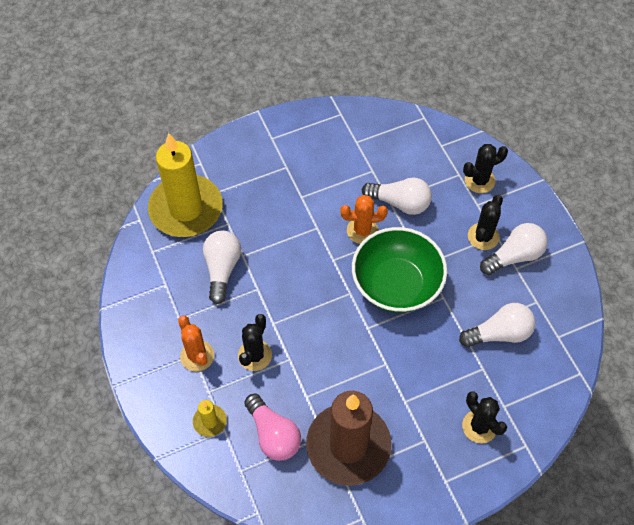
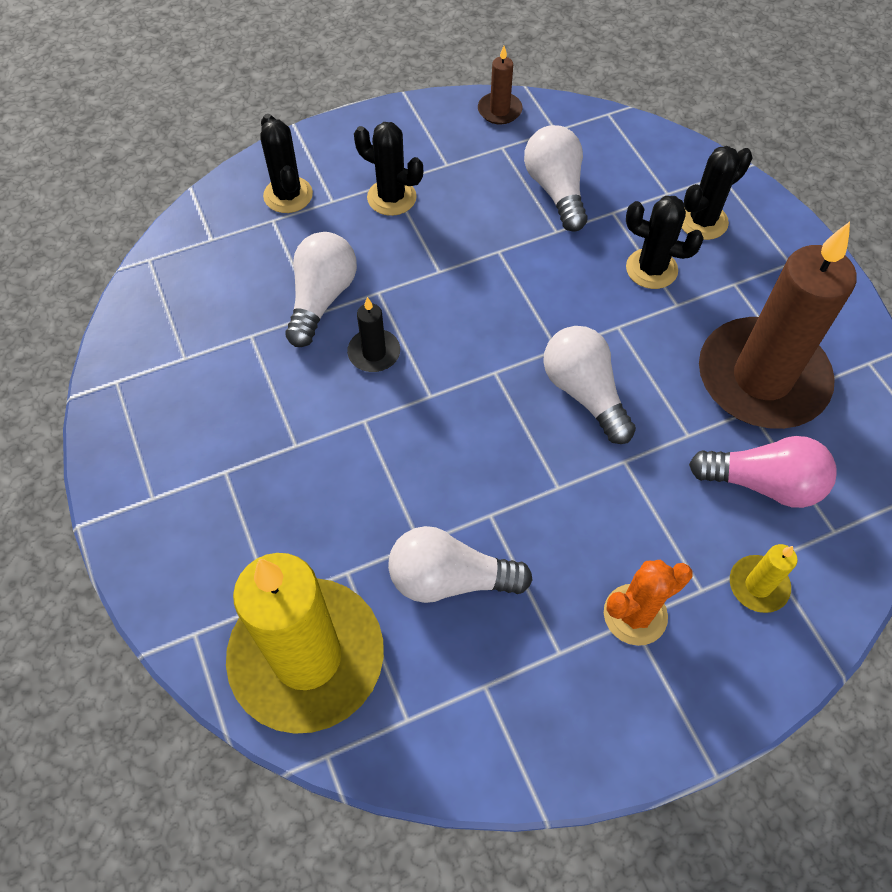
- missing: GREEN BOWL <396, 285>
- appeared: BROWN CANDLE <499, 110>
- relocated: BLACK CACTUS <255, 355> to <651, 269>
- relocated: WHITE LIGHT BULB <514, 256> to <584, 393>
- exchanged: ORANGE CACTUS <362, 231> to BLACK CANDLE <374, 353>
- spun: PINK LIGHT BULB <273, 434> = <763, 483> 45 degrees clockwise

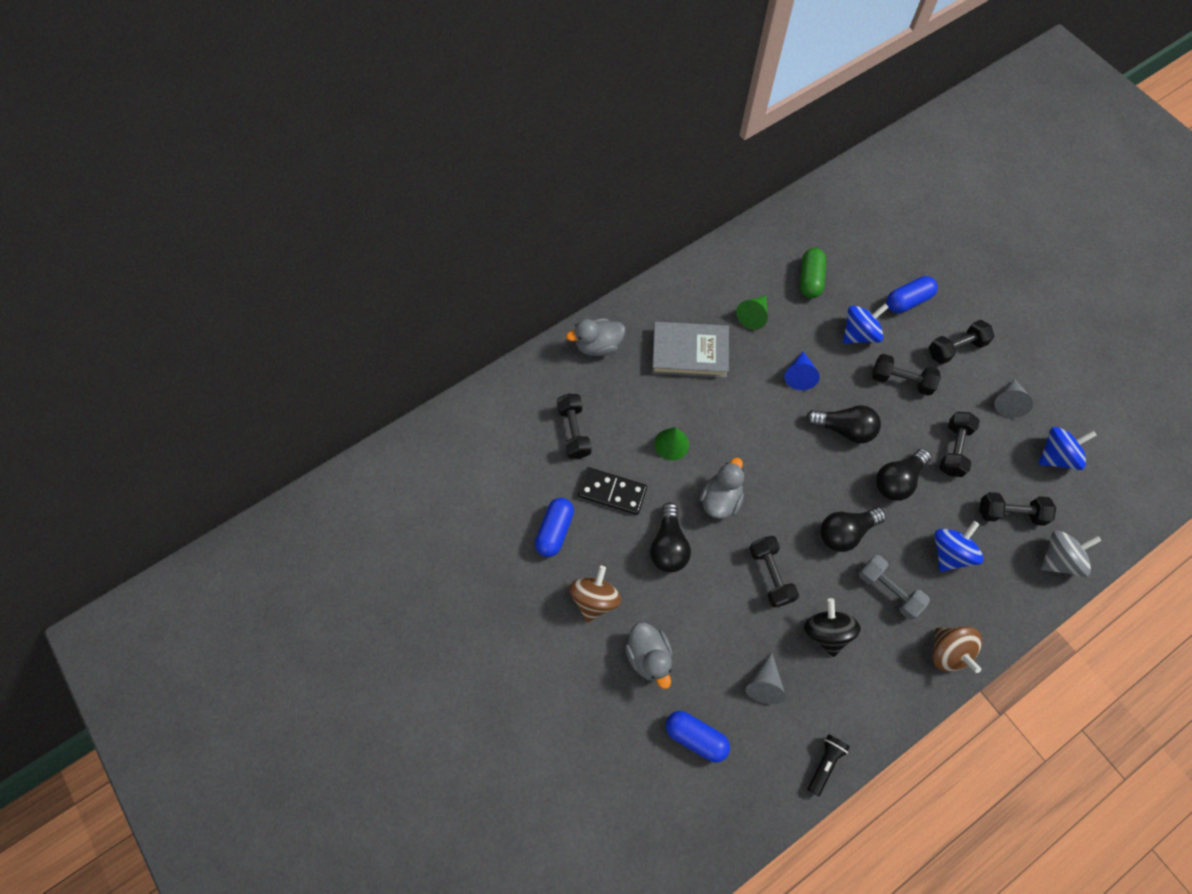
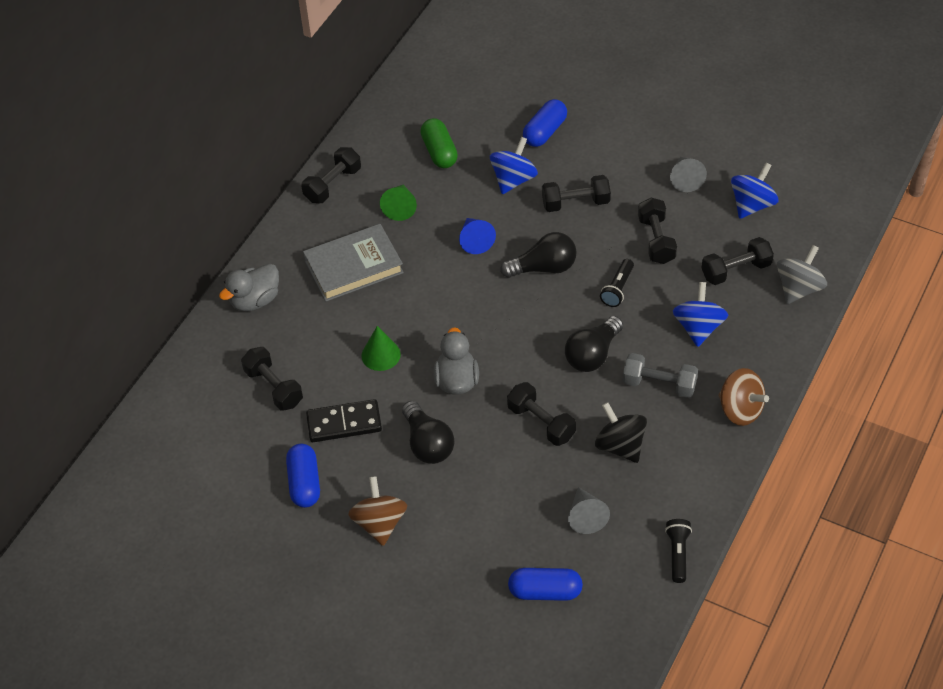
- missing: GREY DUCK <649, 656>
- relocated: BLACK DUMBBELL <956, 348> to <333, 184>
- exchanged: BLACK LIGHT BULB <897, 480> to BLACK FLASHLIGHT <618, 289>

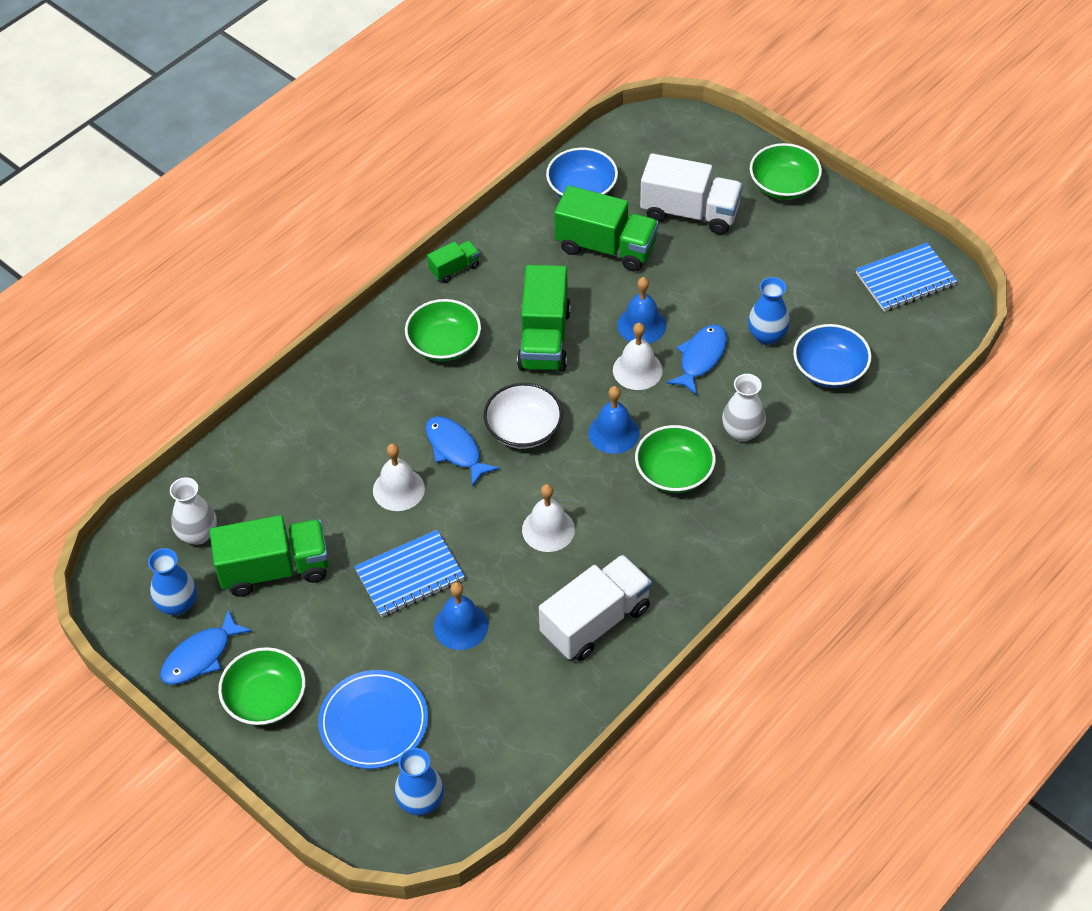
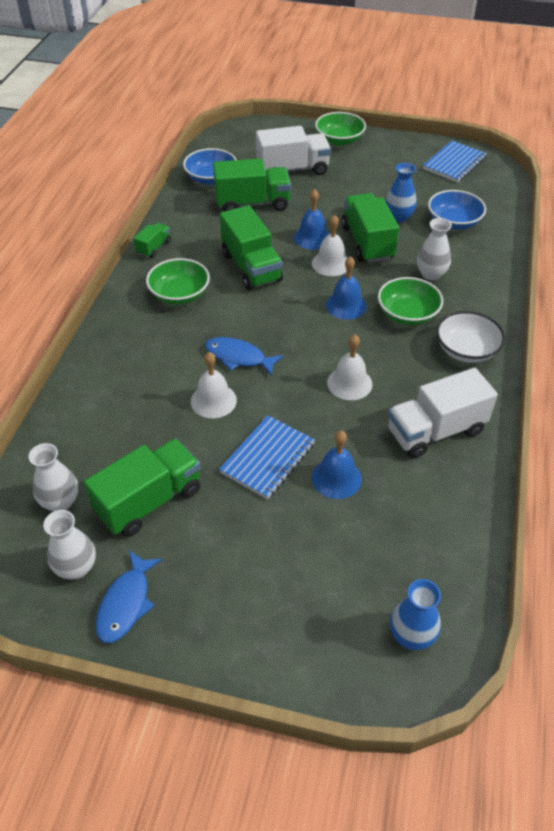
- missing: GREEN BOWL <265, 699>
- missing: BLUE PLATE <374, 722>
- relocated: WHITE BOWL <523, 429> to <466, 350>
- exchanged: BLUE FISH <701, 358> to GREEN TRUCK <367, 243>
- colour: BLUE VASE <178, 604> to WHITE VASE <76, 568>
- spun: WHITE TRUCK <595, 621> = <435, 431> 135 degrees counterclockwise

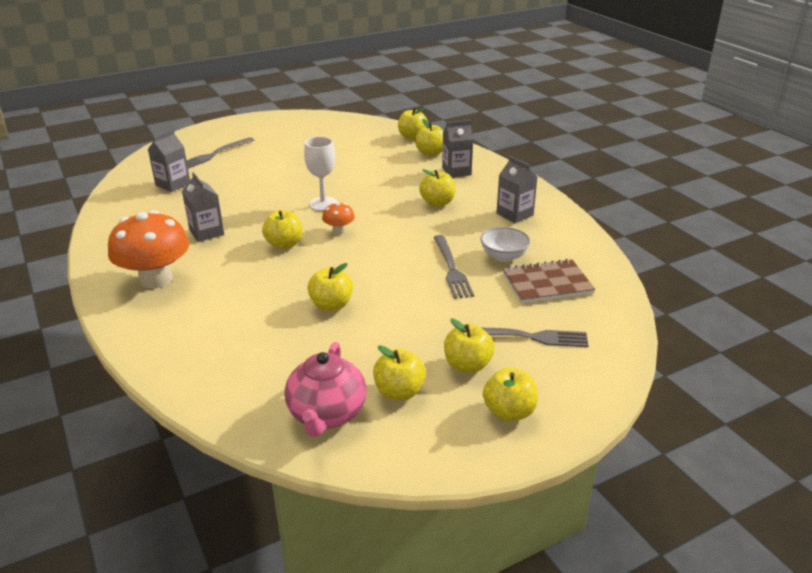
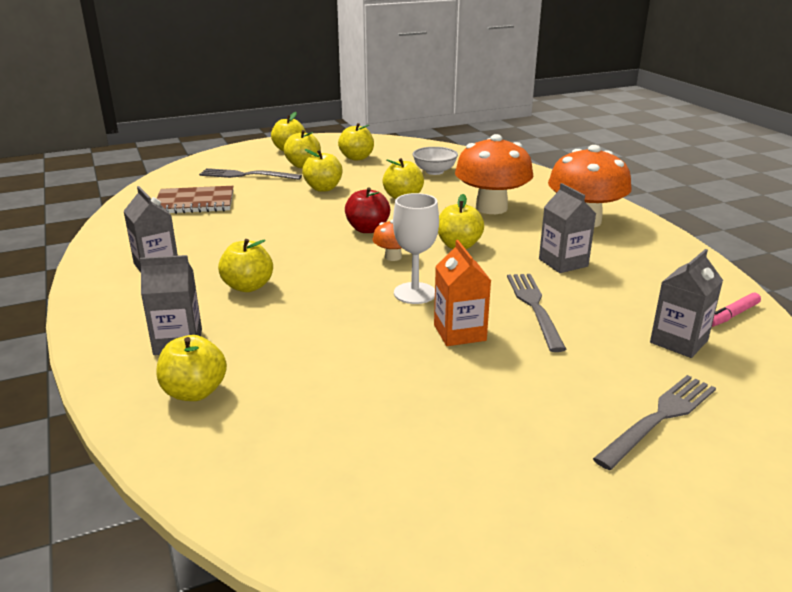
- missing: PINK TEAPOT <327, 414>
- appeared: RED APPLE <367, 229>
- appeared: ORANGE CARTON <459, 333>
- appeared: ORANGE MUSHROOM <491, 208>
- appeared: PINK MARKER <732, 315>
- relocated: YELLOW APPLE <412, 137> to <323, 188>
- relocated: GREY FORK <451, 269> to <534, 307>
- relocated: WHITE BOWL <503, 256> to <434, 171>

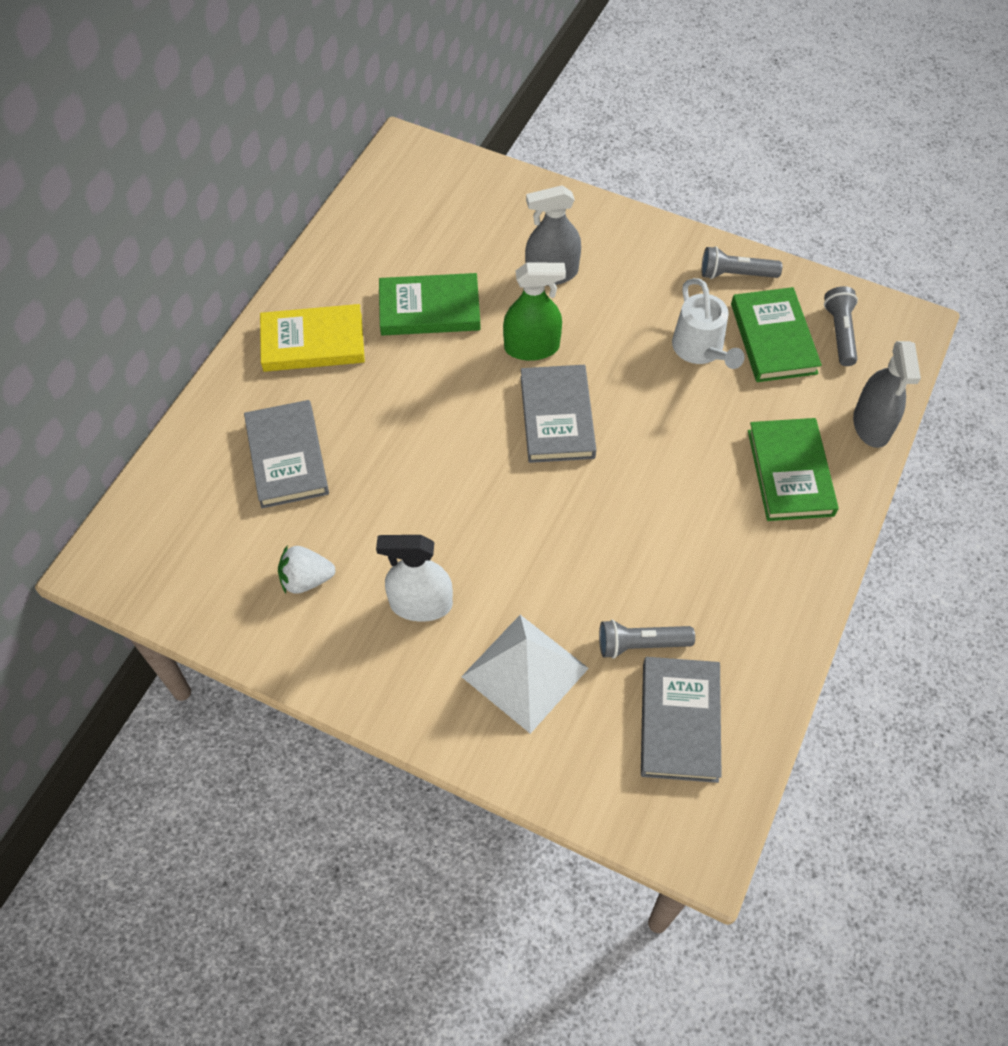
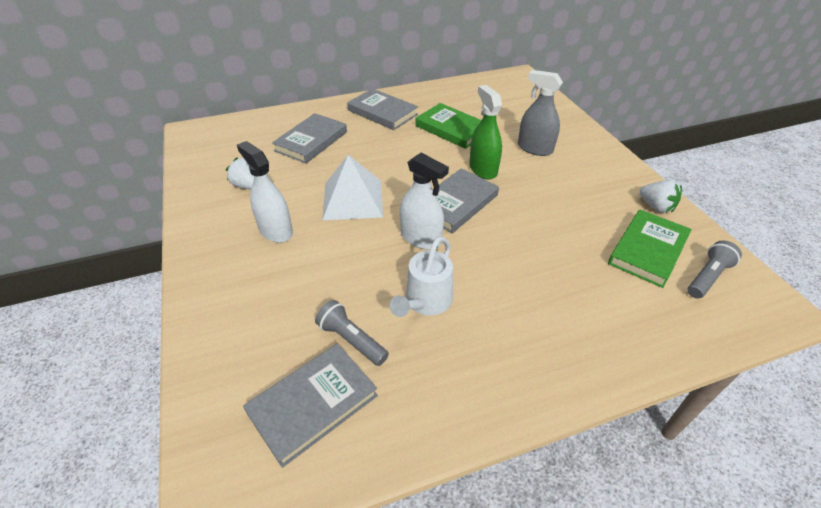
- missing: GREEN BOOK <790, 472>
- missing: GREY SPRAY BOTTLE <871, 425>
- appeared: WHITE SPRAY BOTTLE <421, 238>
- relocated: WHITE PYRAMID <524, 672> to <352, 199>
- relocated: WHITE WATERING CAN <701, 350> to <425, 302>
- exchanged: GREY FLASHLIGHT <735, 274> to WHITE STRAWBERRY <656, 207>
- colour: YELLOW BOOK <313, 342> to GREY BOOK <382, 112>
- spun: GREEN SPRAY BOTTLE <531, 347> = <483, 169> 150 degrees counterclockwise

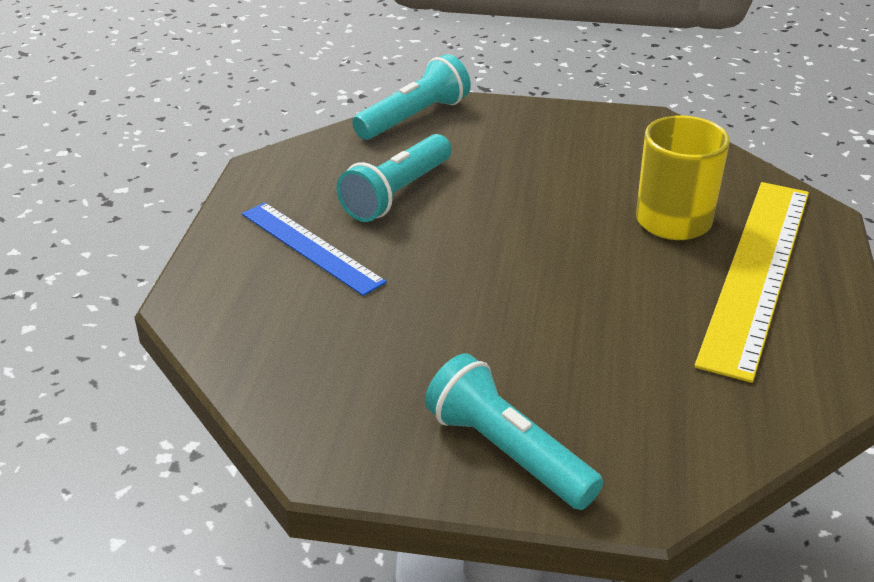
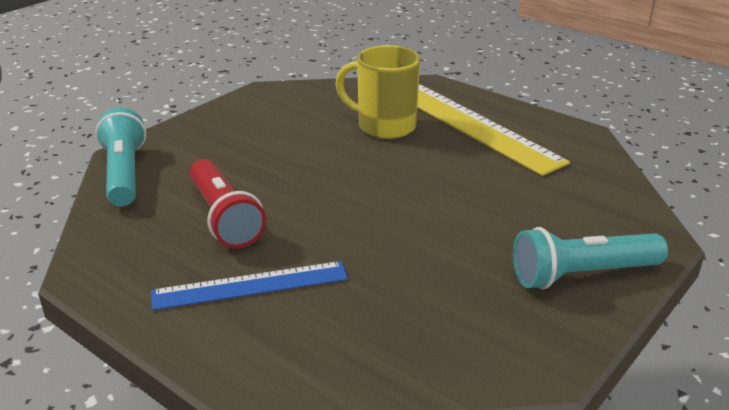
- colour: TURQUOISE FLASHLIGHT <397, 193> to RED FLASHLIGHT <224, 218>

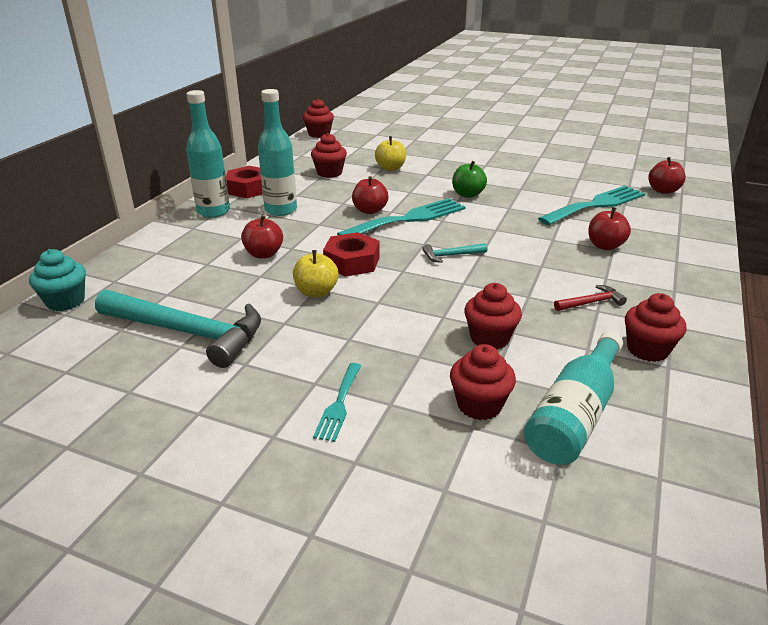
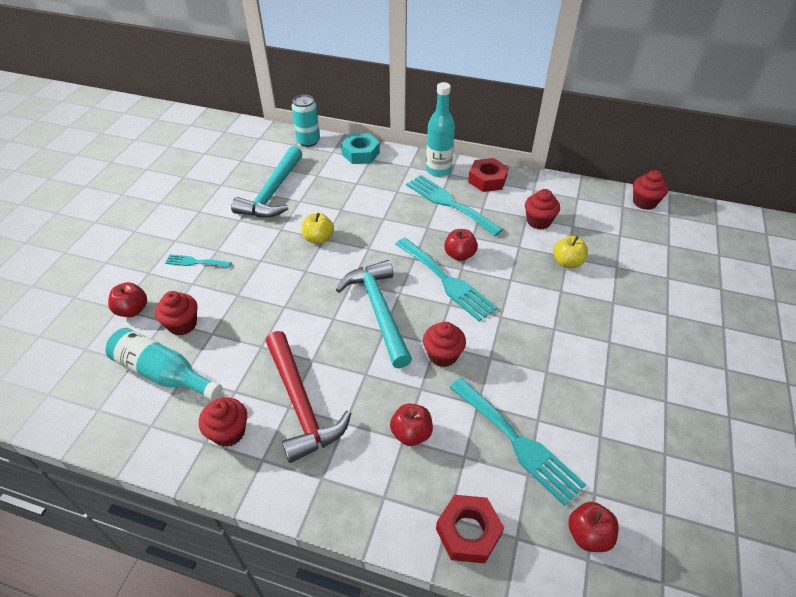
- missing: GREEN APPLE <467, 194>
- appeared: TURQUOISE NUT <361, 153>
- relocated: RED APPLE <264, 254> to <132, 310>
- relocated: RED NUT <352, 262> to <468, 532>
- relocated: RED CUPCAKE <490, 338> to <443, 355>
- exchanged: TURQUOISE CUPCAKE <65, 301> to TURQUOISE CAN <308, 141>
- exchanged: TURQUOISE BOTTLE <281, 210> to TURQUOISE FORK <449, 203>
- size: TURQUOISE HAMMER <451, 256> = <379, 311> x2.32
- size: RED HAMMER <591, 302> = <301, 403> x2.32

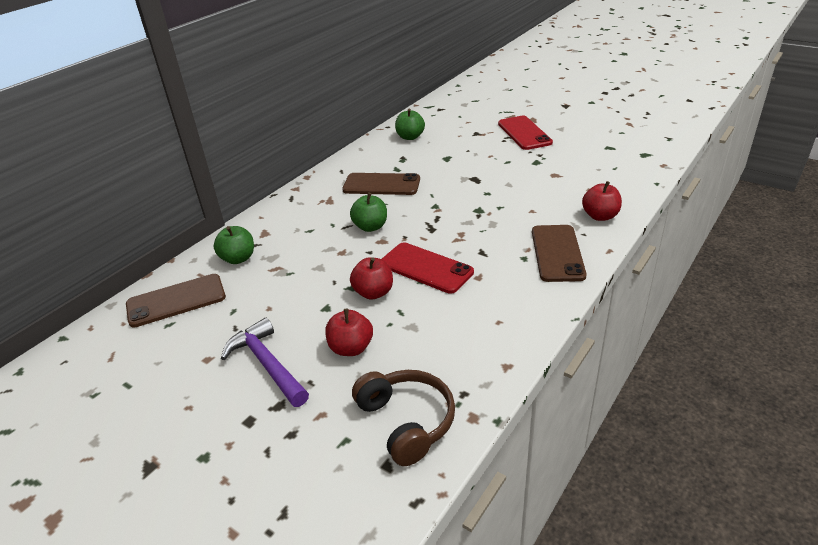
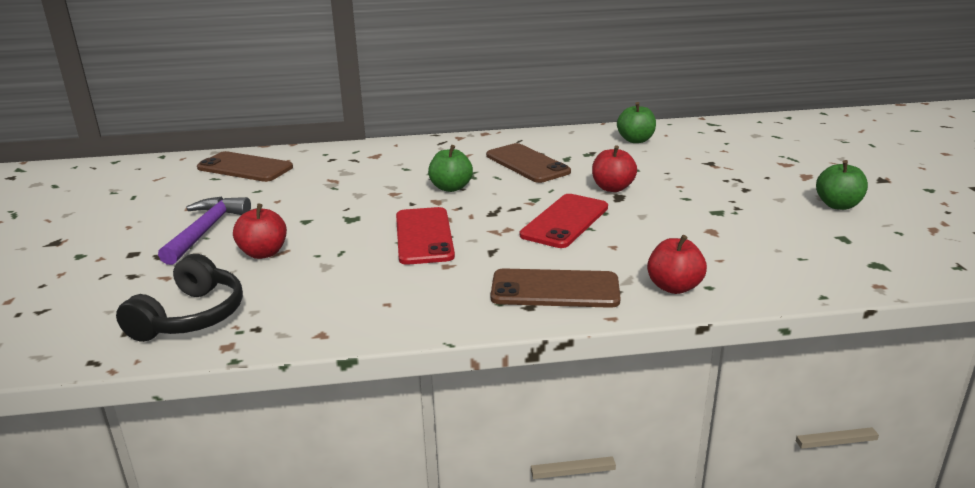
- relocated: GREEN APPLE <238, 258> to <838, 205>
- relocated: RED APPLE <373, 292> to <612, 188>
- relocated: RED PHONE <524, 133> to <565, 221>
- colour: BROWN HEADPHONES <407, 422> to BLACK HEADPHONES <191, 317>
- spun: BROWN PHONE <557, 253> = <555, 290> 45 degrees clockwise

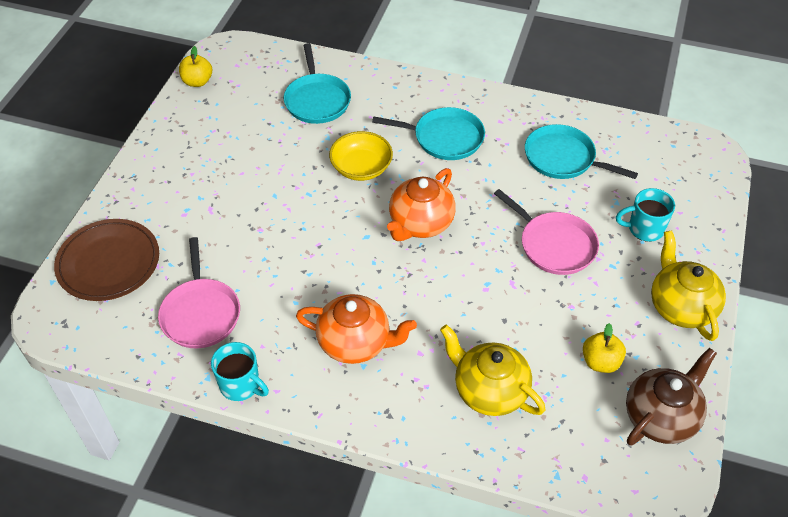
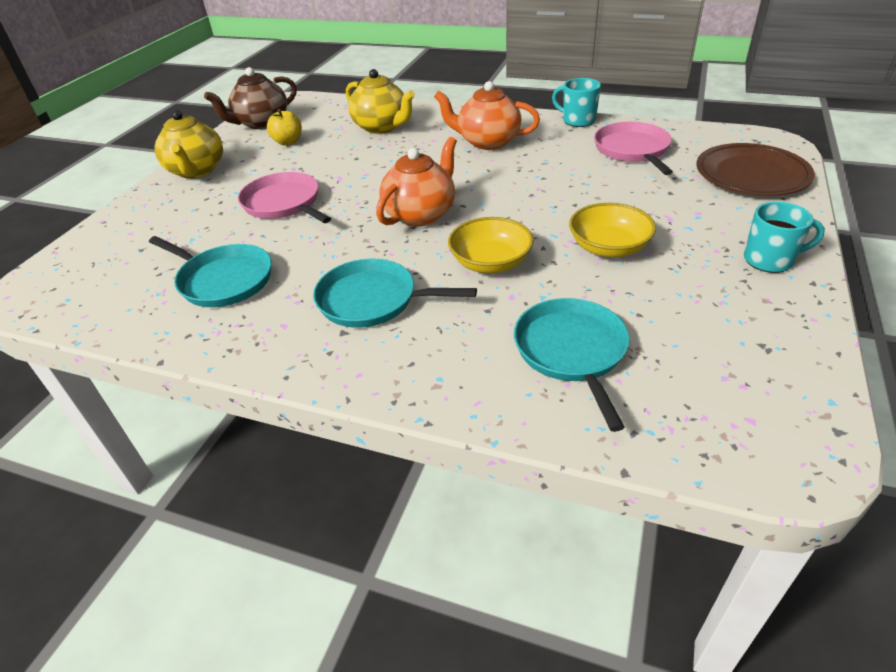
- missing: YELLOW APPLE <197, 82>
- appeared: YELLOW BOWL <608, 247>
- relocated: TURQUOISE MUG <644, 229> to <770, 260>

